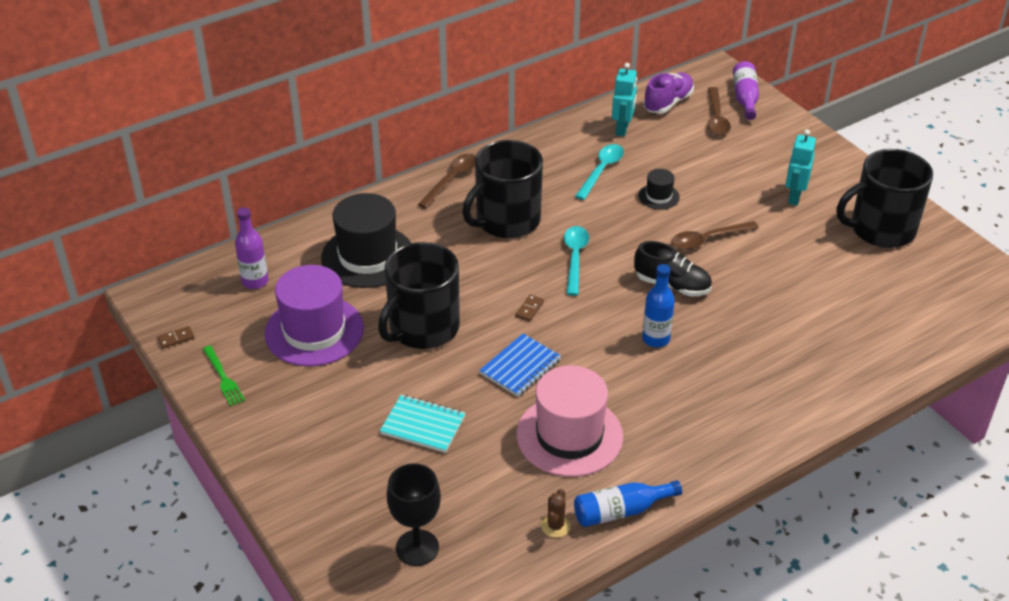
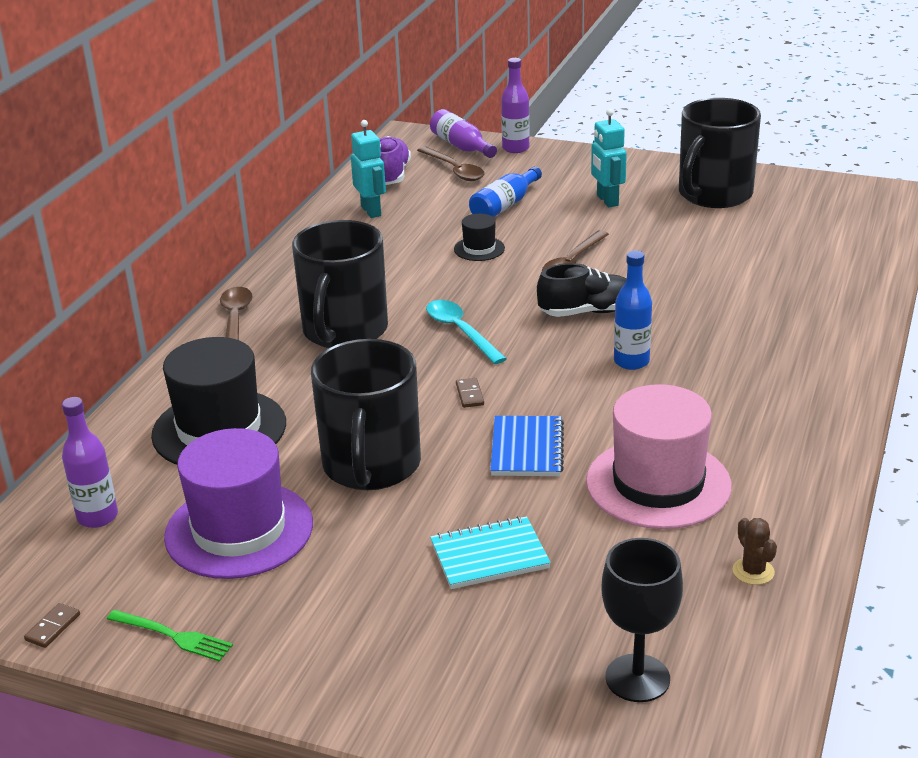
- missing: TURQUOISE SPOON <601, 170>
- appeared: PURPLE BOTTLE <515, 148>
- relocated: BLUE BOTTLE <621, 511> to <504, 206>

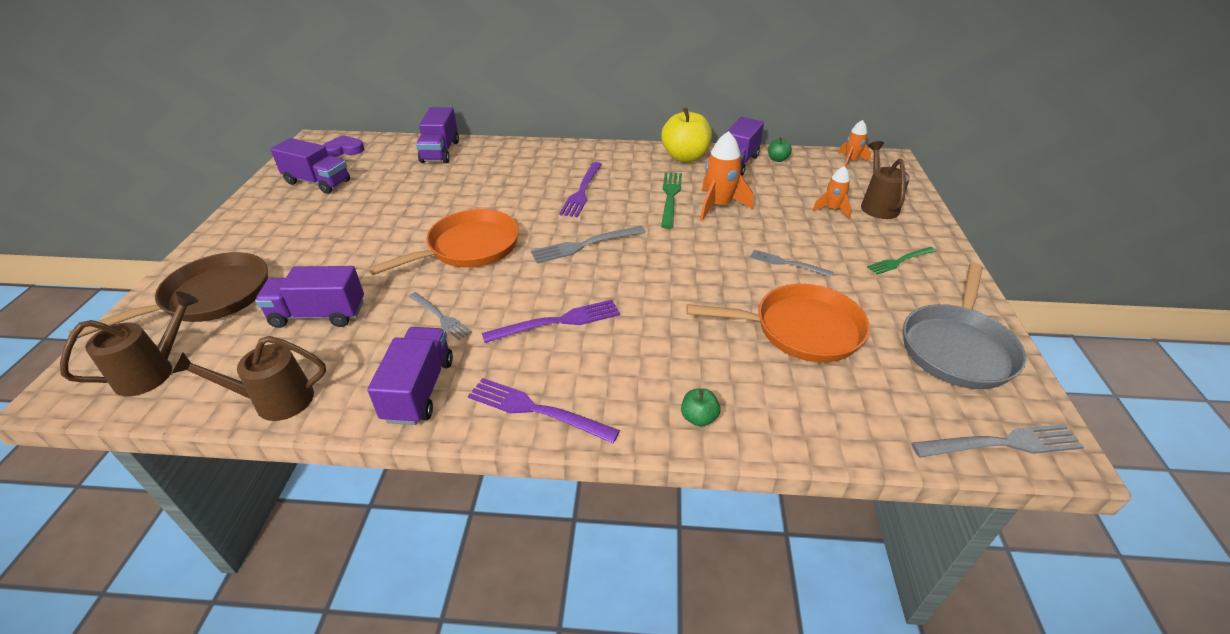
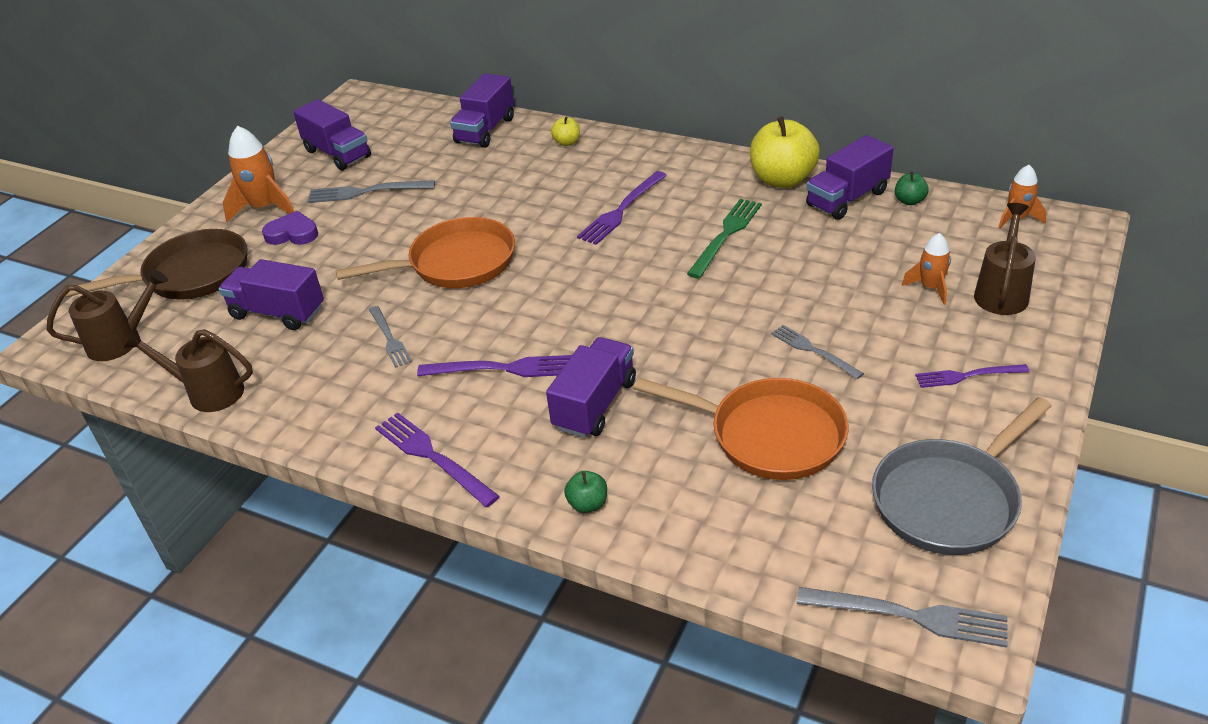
- appeared: YELLOW APPLE <567, 142>
- relocated: PURPLE HEART <344, 150> to <292, 233>
- relocated: PURPLE TRUCK <419, 390> to <595, 404>
- relocated: GREY FORK <584, 245> to <366, 192>
- relocated: ORANGE ROCKET <718, 206> to <265, 208>
- colour: GREEN FORK <899, 261> to PURPLE FORK <967, 376>

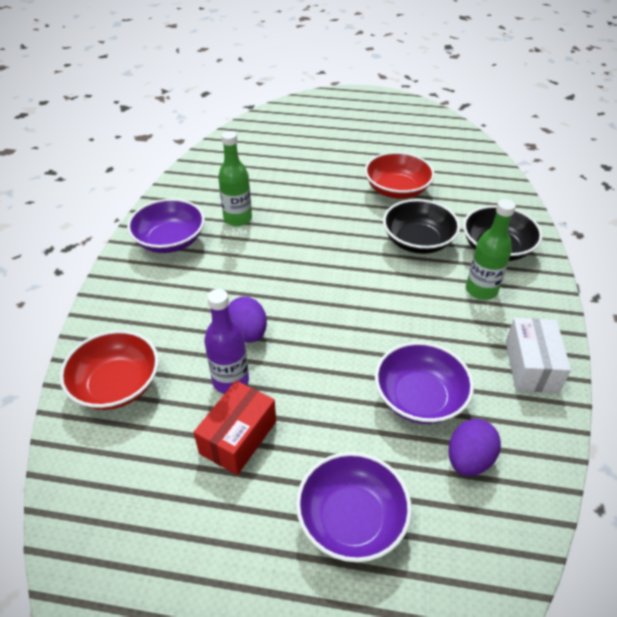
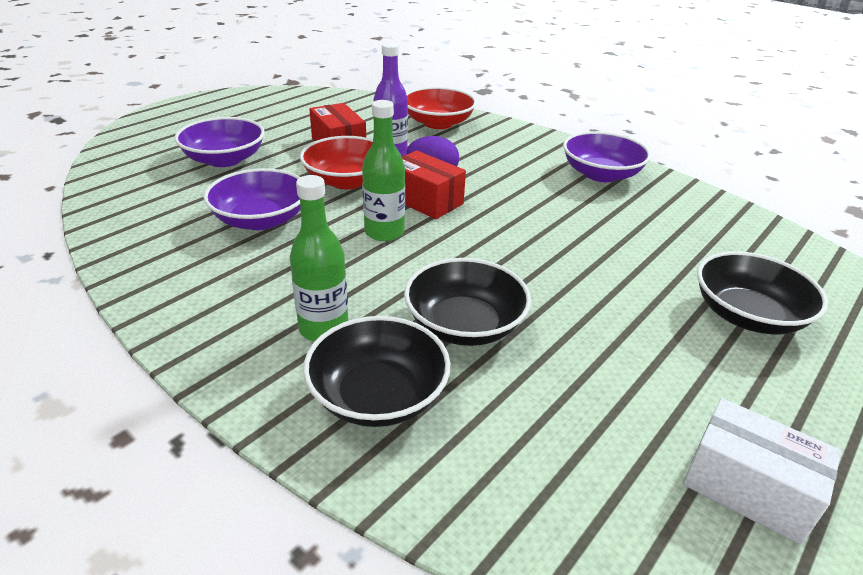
- missing: PURPLE EGG <468, 459>
- appeared: RED BOX <425, 200>
- appeared: BLACK BOWL <747, 315>
- relocated: GREEN BOTTLE <238, 219> to <384, 232>
- relocated: RED BOWL <397, 190> to <347, 181>
- relocated: WHITE BOX <531, 366> to <748, 487>

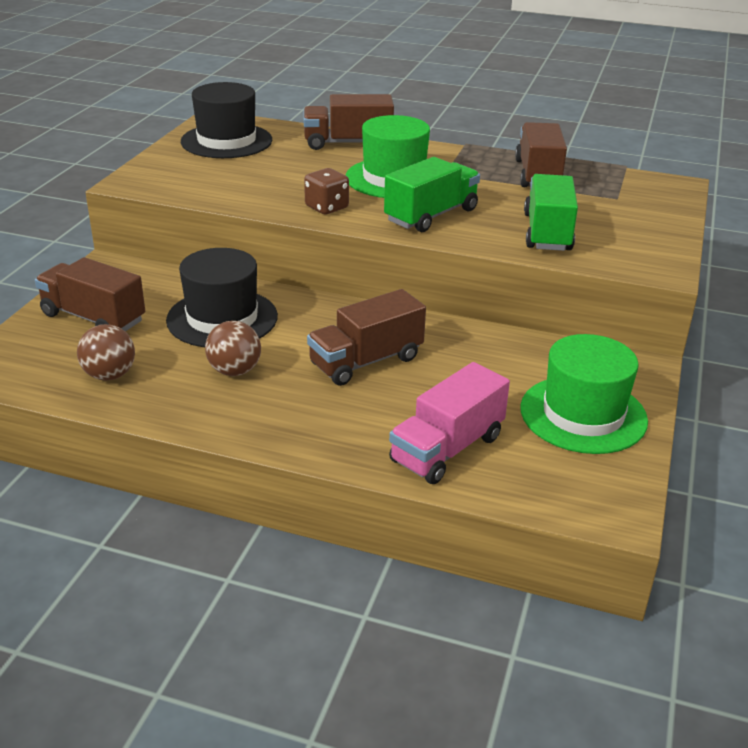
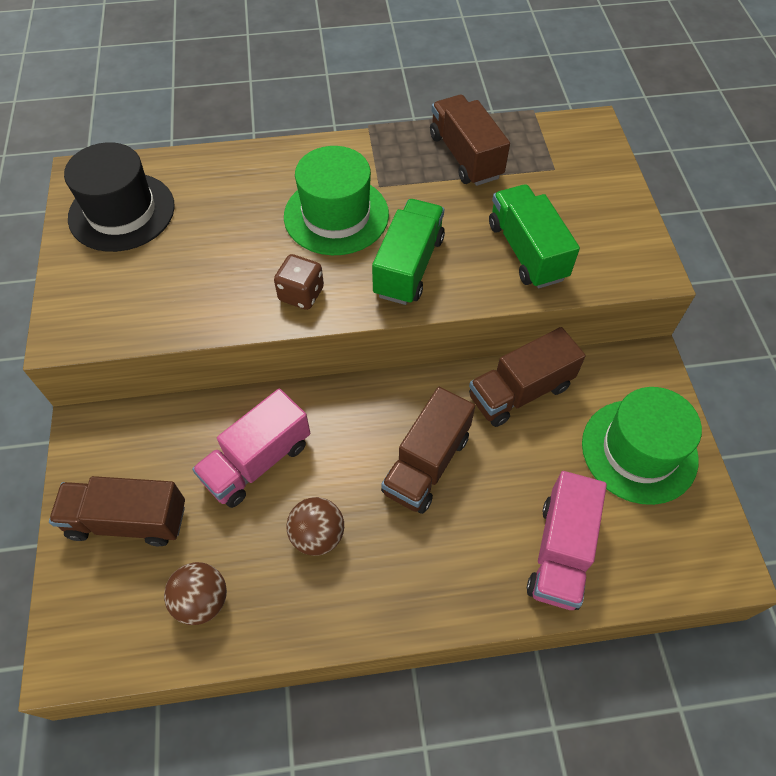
- relocated: BROWN TRUCK <348, 143> to <520, 392>
- exchanged: BLACK HAT <222, 318> to PINK TRUCK <257, 461>

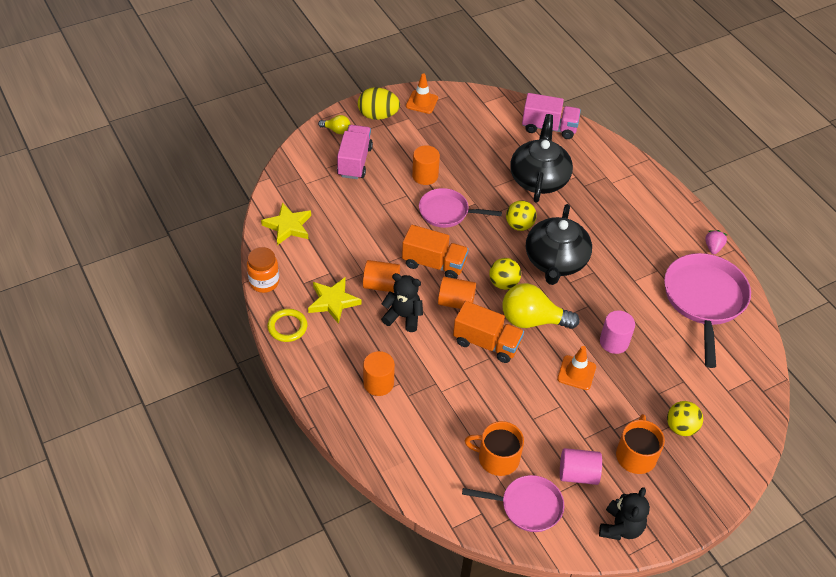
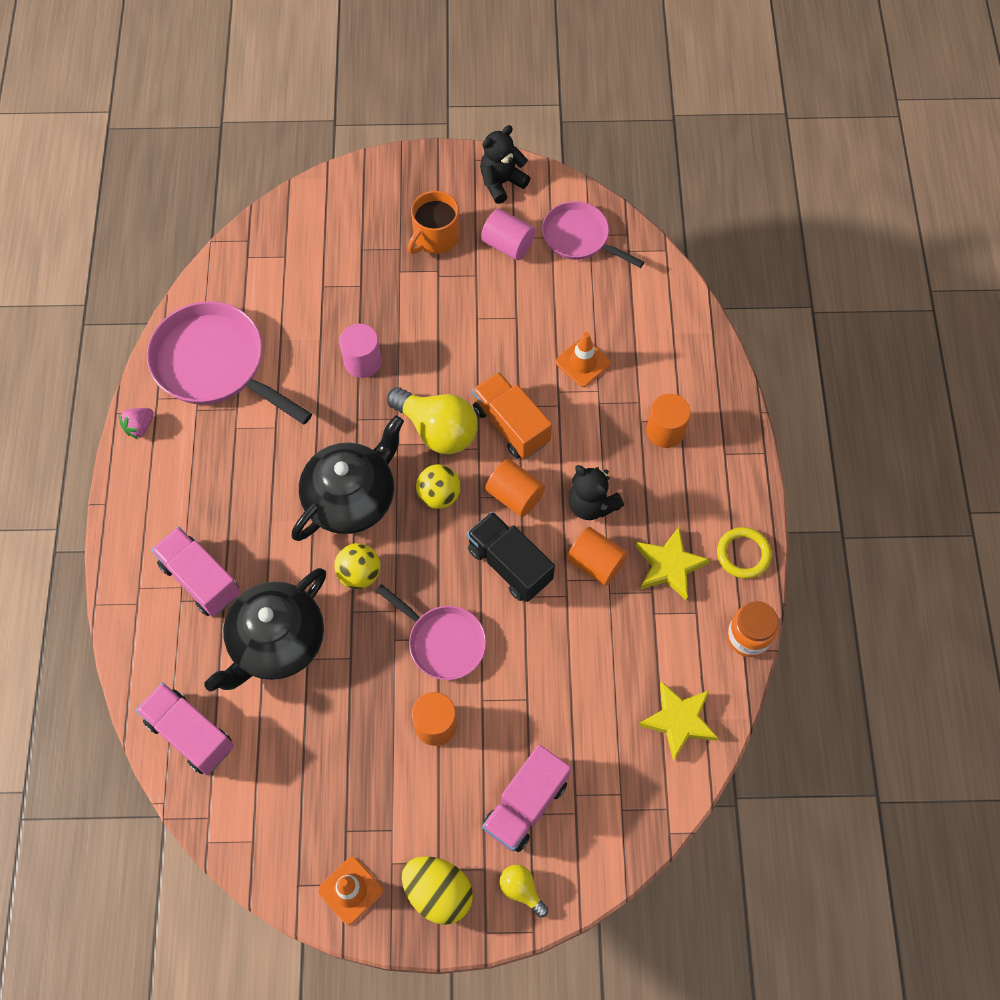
- missing: ORANGE MUG <497, 458>
- missing: YELLOW BALL <681, 427>
- appeared: PINK TRUCK <200, 579>
- relocated: ORANGE TRAFFIC CONE <576, 373> to <583, 362>
- colour: ORANGE TRUCK <434, 264> to BLACK TRUCK <509, 564>
- spun: PINK PAN <704, 300> = <215, 365> 90 degrees clockwise

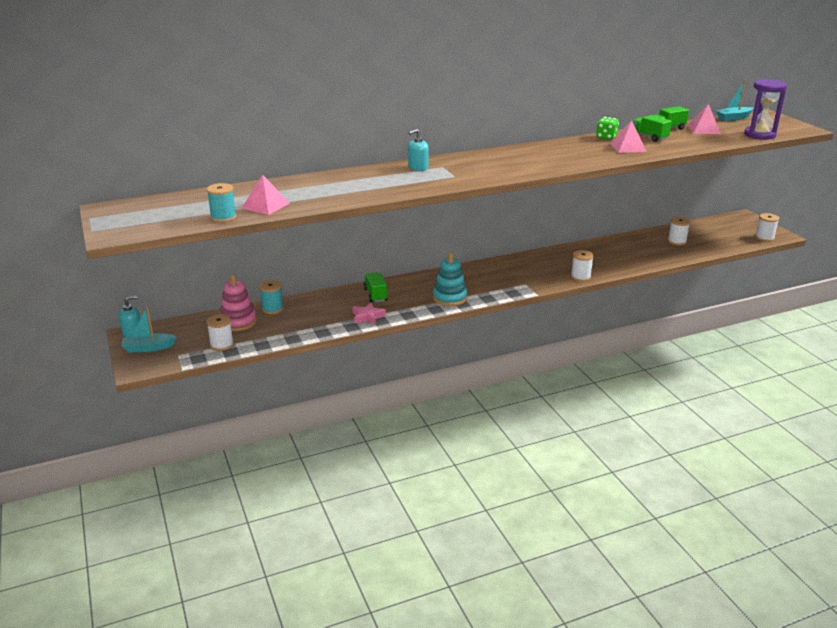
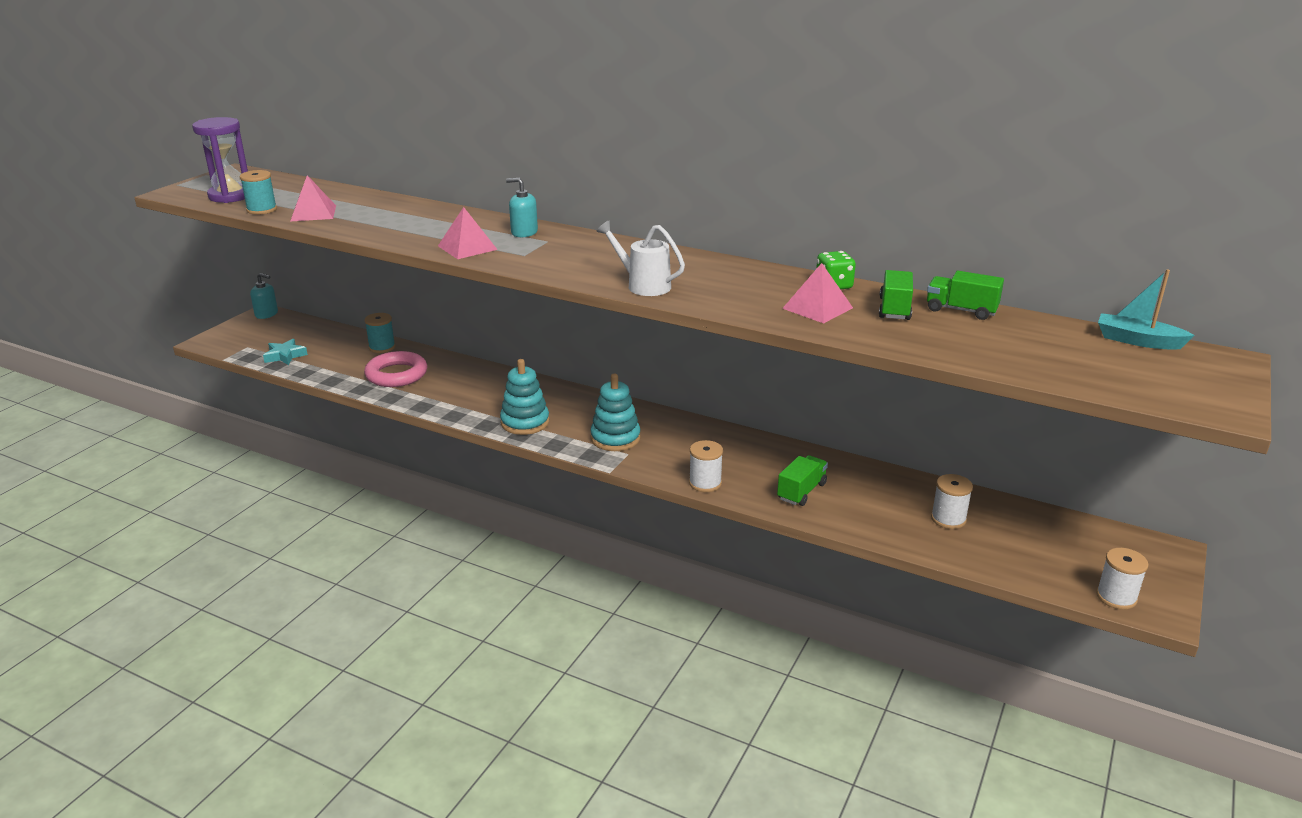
- missing: TURQUOISE BOAT <148, 348>
- missing: PINK STACKING TOY <238, 322>
- missing: PINK STAR <368, 317>
- appeared: PINK RING <396, 374>
- appeared: TURQUOISE STACKING TOY <615, 438>
- appeared: WHITE WATERING CAN <643, 285>
- relocated: GREEN TRUCK <375, 295> to <801, 491>
- relocated: PINK PYRAMID <704, 129> to <467, 247>
- relocated: PURPLE HOURGLASS <759, 135> to <231, 196>
- exchanged: WHITE SPOOL <221, 345> to TURQUOISE STAR <285, 356>

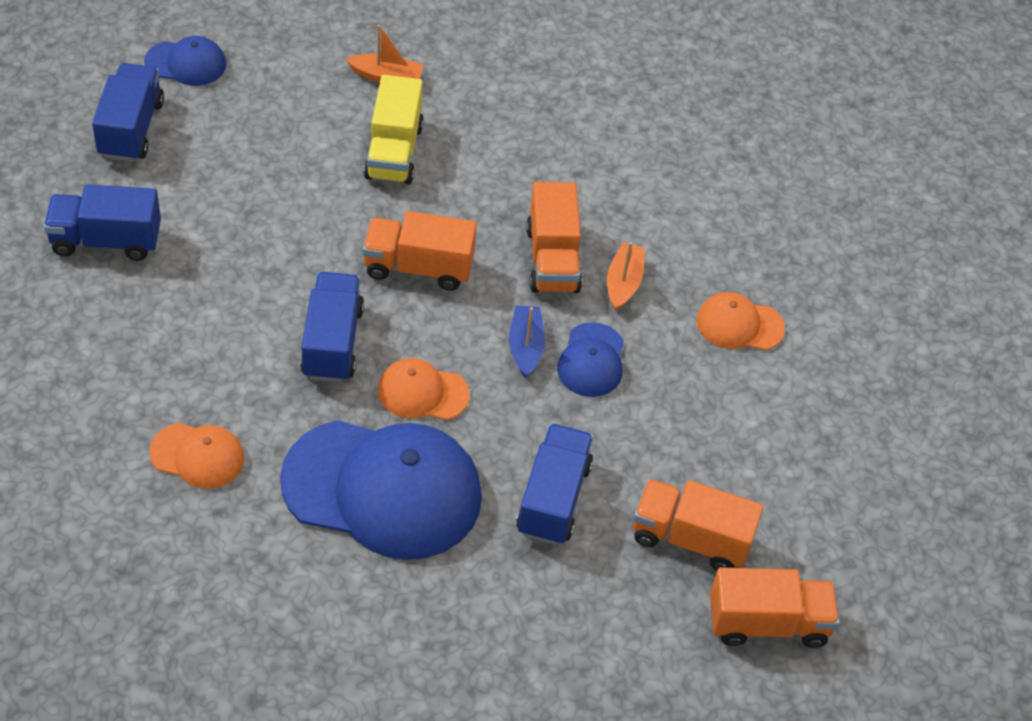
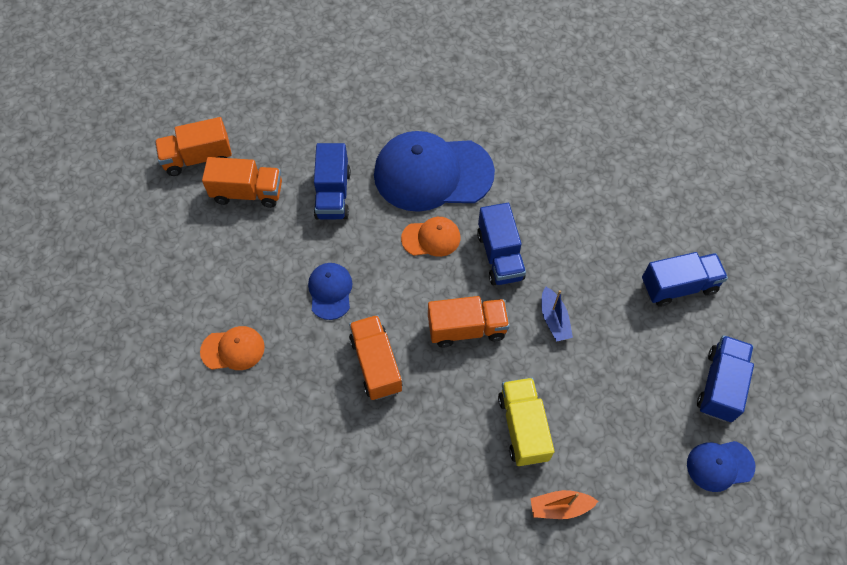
- missing: ORANGE CAP <197, 456>
- missing: ORANGE BOAT <623, 283>
- relocated: BLUE BOAT <526, 347> to <554, 319>
- spun: BLUE TRUCK <131, 129> = <720, 385> 150 degrees counterclockwise

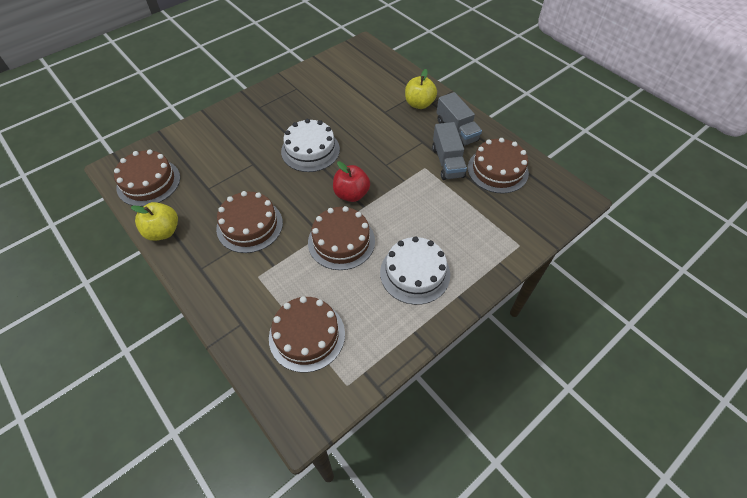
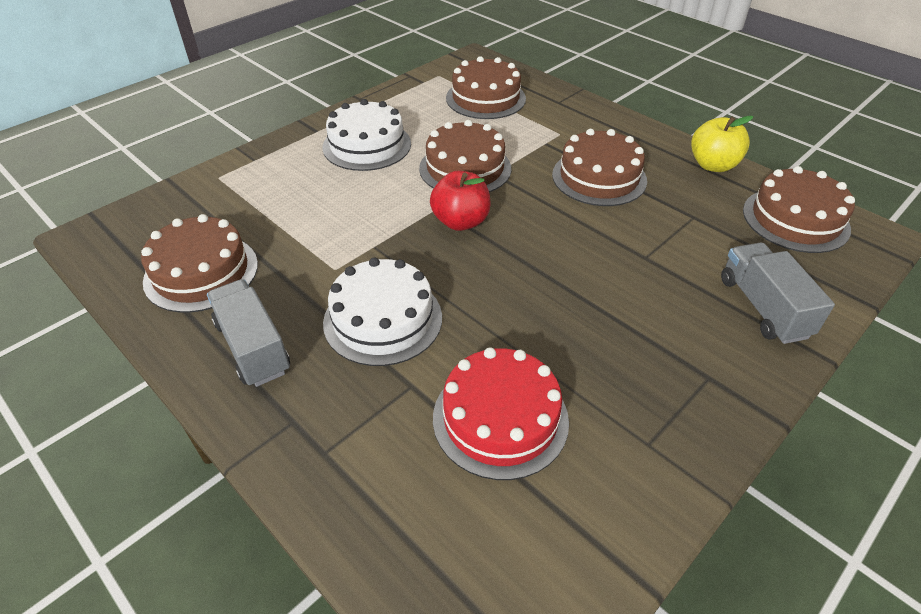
- missing: YELLOW APPLE <419, 104>
- appeared: RED CAKE <500, 418>
- relocated: WHITE CAKE <310, 150> to <383, 319>
- relocated: GREY TRUCK <447, 162> to <763, 307>

